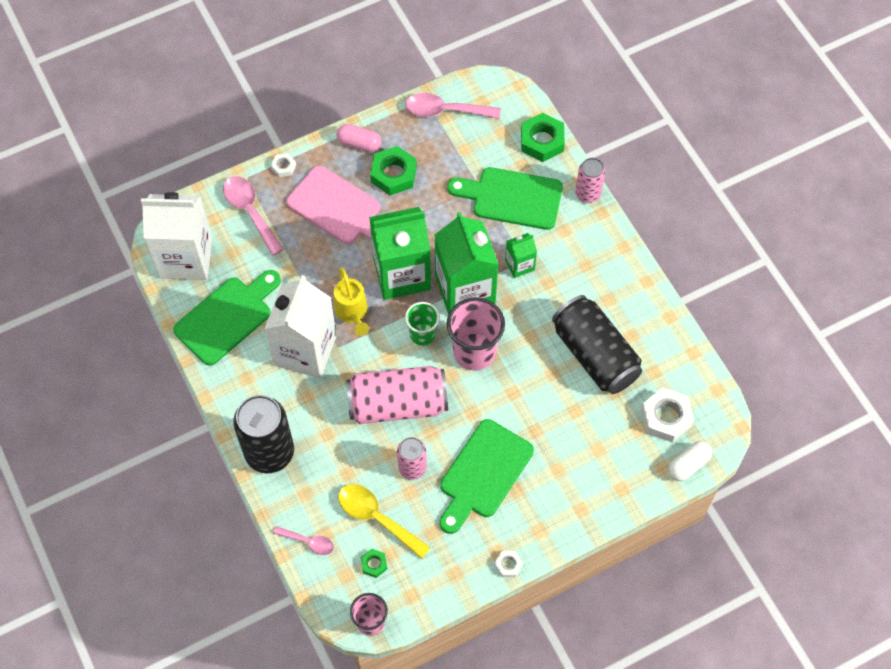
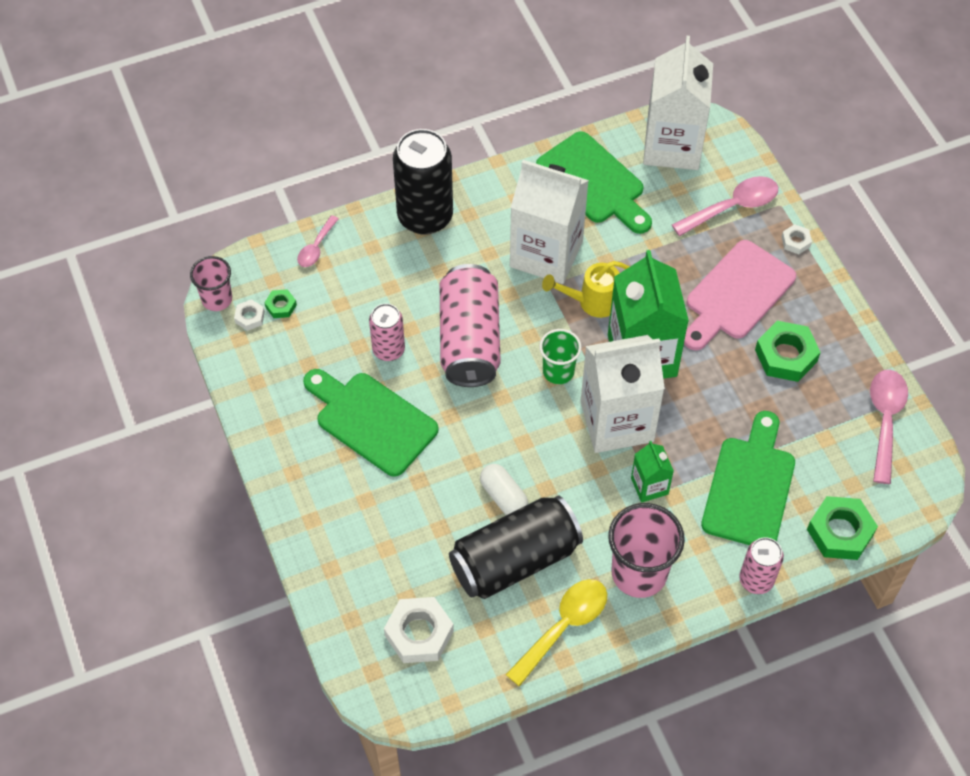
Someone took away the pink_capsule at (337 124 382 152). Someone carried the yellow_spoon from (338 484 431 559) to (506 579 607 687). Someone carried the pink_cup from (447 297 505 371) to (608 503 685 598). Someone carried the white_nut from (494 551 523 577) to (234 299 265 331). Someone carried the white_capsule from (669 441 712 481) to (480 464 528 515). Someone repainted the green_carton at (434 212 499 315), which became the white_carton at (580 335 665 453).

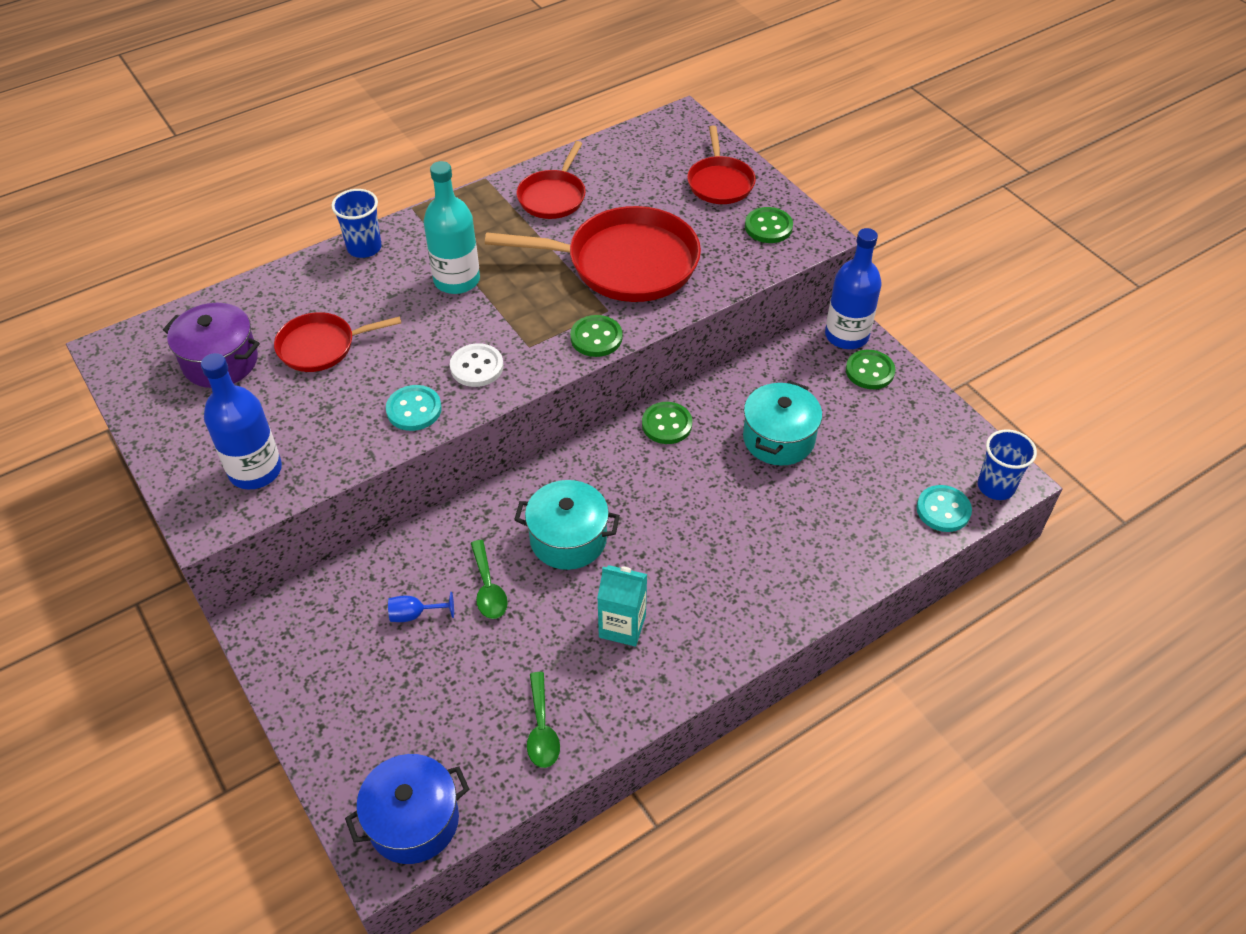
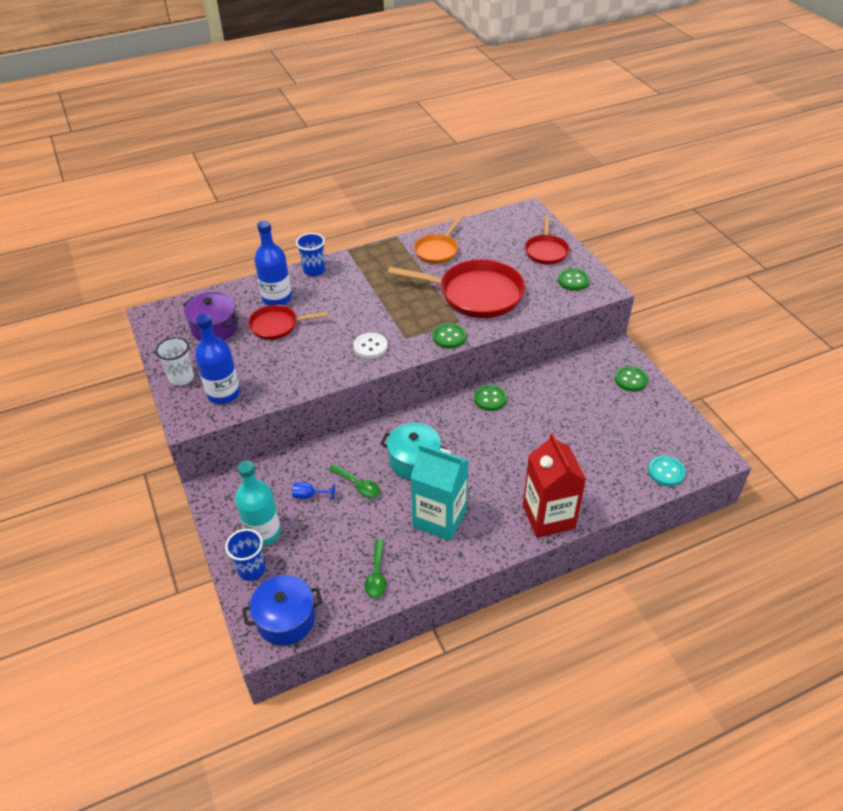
Someone took away the turquoise_button at (386 385 442 431). Someone took away the turquoise_pot at (743 381 822 466). Someone put down the white_cup at (155 337 194 386). Someone put down the red_carton at (523 433 586 538). Someone carried the turquoise_bottle from (423 161 480 294) to (235 460 281 546). Someone carried the blue_bottle from (825 228 882 349) to (254 221 292 305). Someone carried the blue_cup from (978 430 1037 500) to (225 529 265 581). Someone repainted the red_pan at (516 141 586 219), which became the orange_pan at (414 218 461 264). Someone rotated the green_spoon at (471 540 508 619) by 45 degrees counterclockwise. Someone scaled the turquoise_carton at (597 565 647 647) by 1.63.

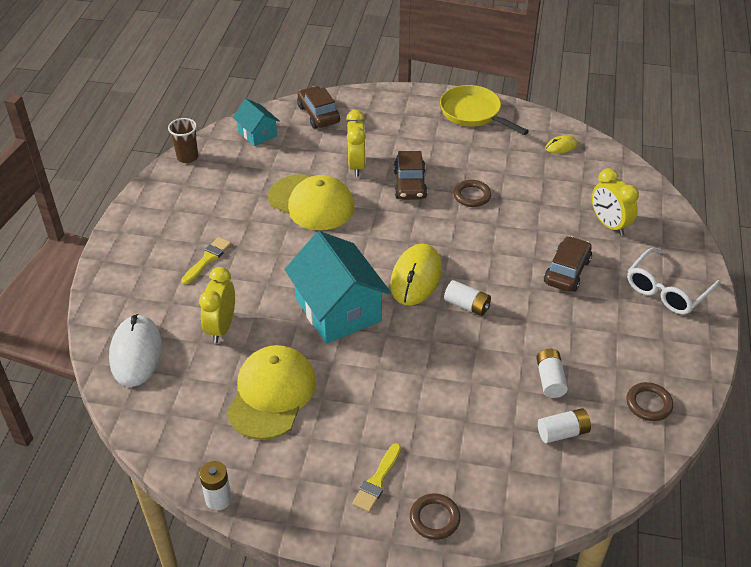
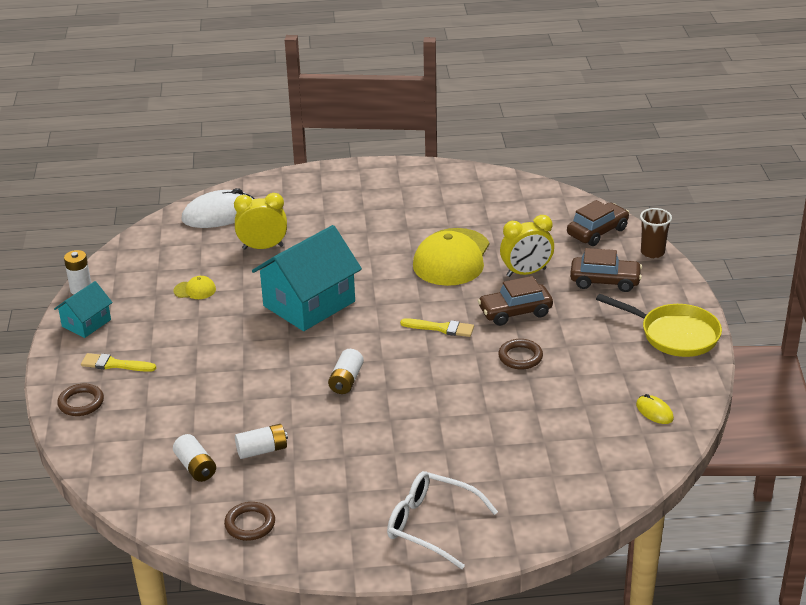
Someone took away the yellow_mouse at (390 244 442 305). Someone took away the yellow_clock at (592 168 639 236). Someone carried the brown_cup from (168 118 198 163) to (640 208 672 258). Someone carried the yellow_brush from (181 237 231 284) to (400 318 474 337). Someone carried the turquoise_house from (233 99 279 146) to (54 281 113 338). Someone carried the brown_car from (544 236 592 292) to (570 248 642 292). Someone rotated the yellow_pan at (440 85 529 135) by 90 degrees clockwise. Someone scaled the yellow_cap at (227 345 316 440) by 0.42.

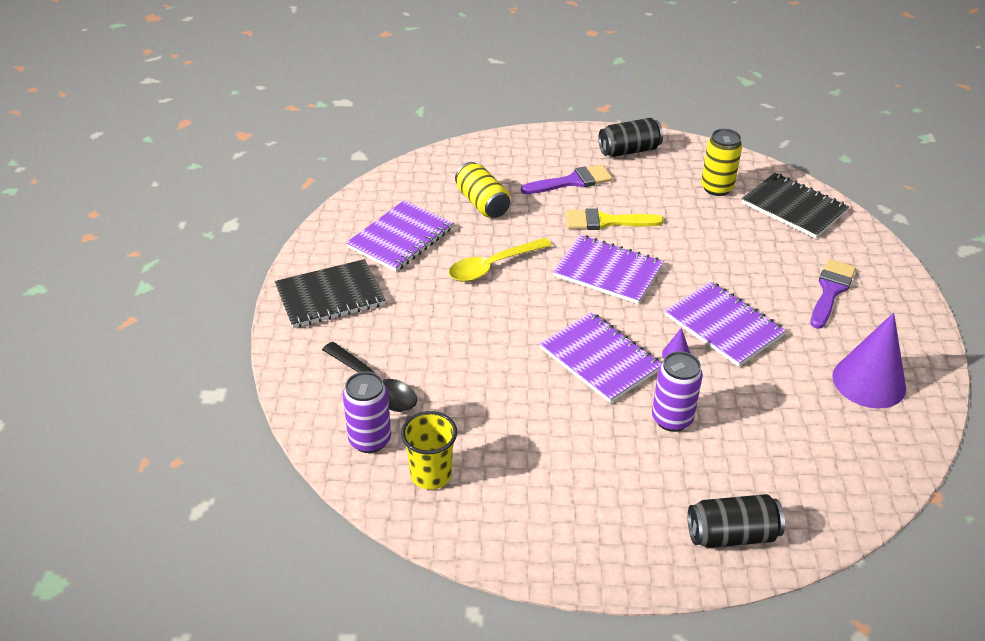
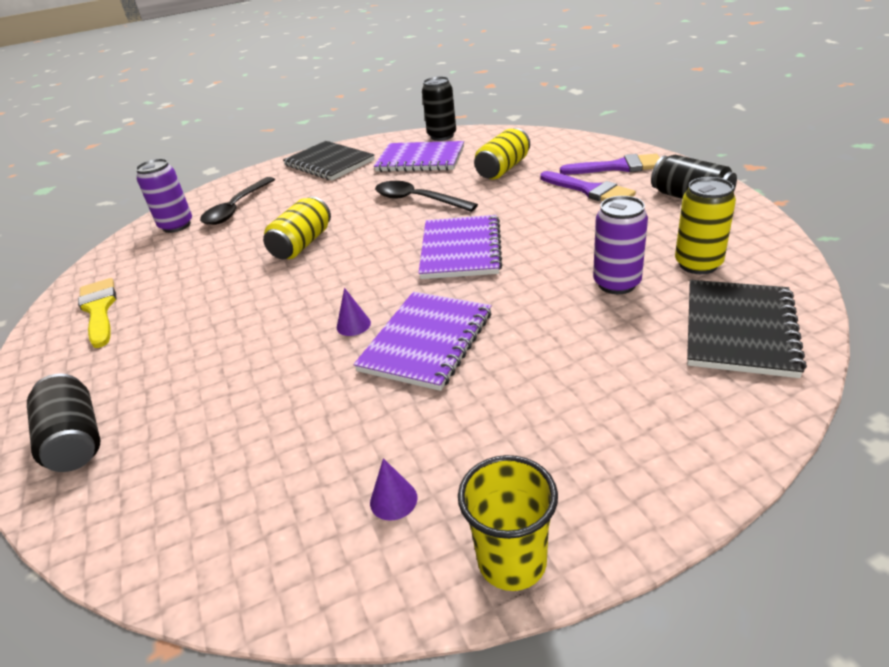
Someone took away the purple_notebook at (540 312 661 403). Someone put down the yellow_can at (263 196 331 259). Someone put down the black_can at (422 76 456 141). Someone carried the yellow_cup from (401 411 457 490) to (458 455 558 591). Someone carried the yellow_brush from (566 208 664 230) to (78 278 117 348). Someone carried the purple_can from (652 351 703 432) to (593 196 648 294). Someone carried the purple_brush from (810 259 856 329) to (560 154 660 174). Someone repainted the yellow_spoon at (449 238 552 282), which became the black_spoon at (375 181 478 212). Someone scaled the purple_cone at (832 313 906 408) by 0.41.

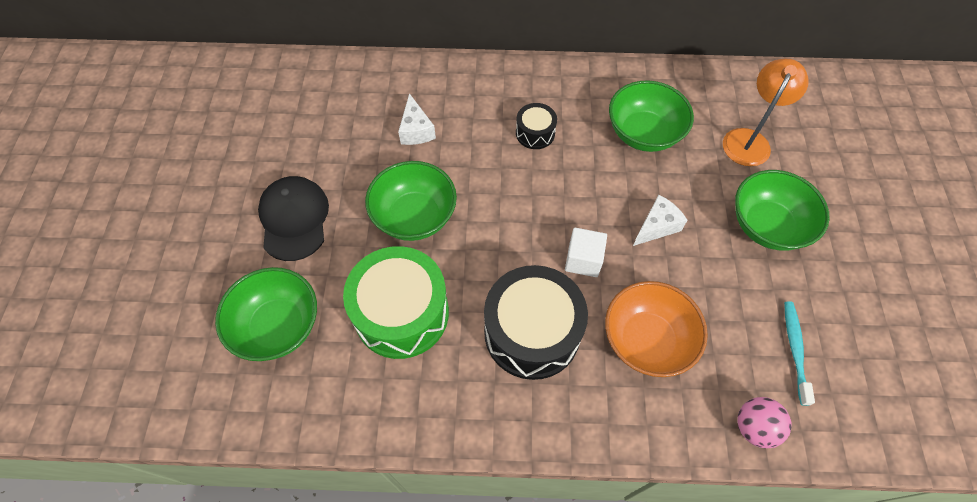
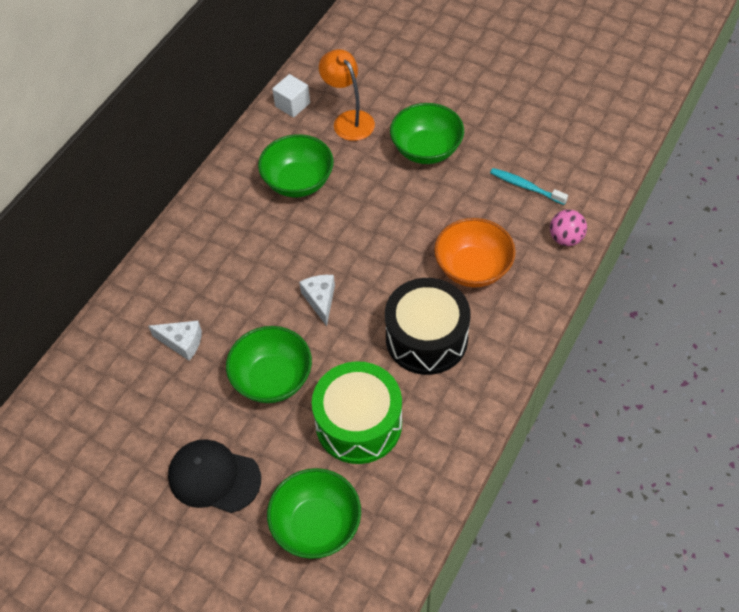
Someone took away the black_drum at (516 103 557 149). Someone carried the white_cube from (565 228 607 277) to (272 74 310 117). Someone carried the white_cheese from (633 194 687 246) to (299 275 335 326).

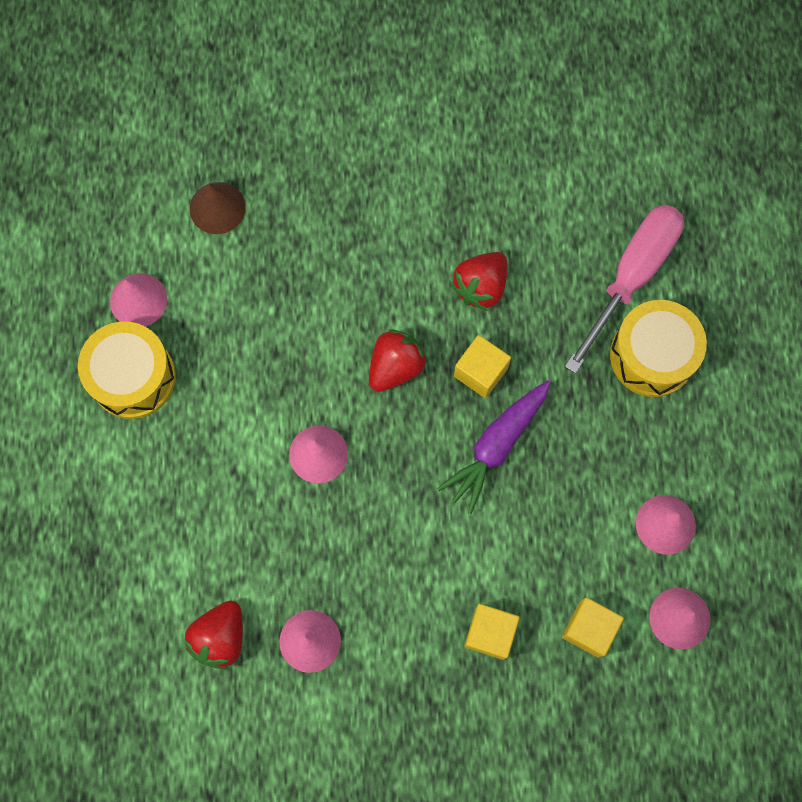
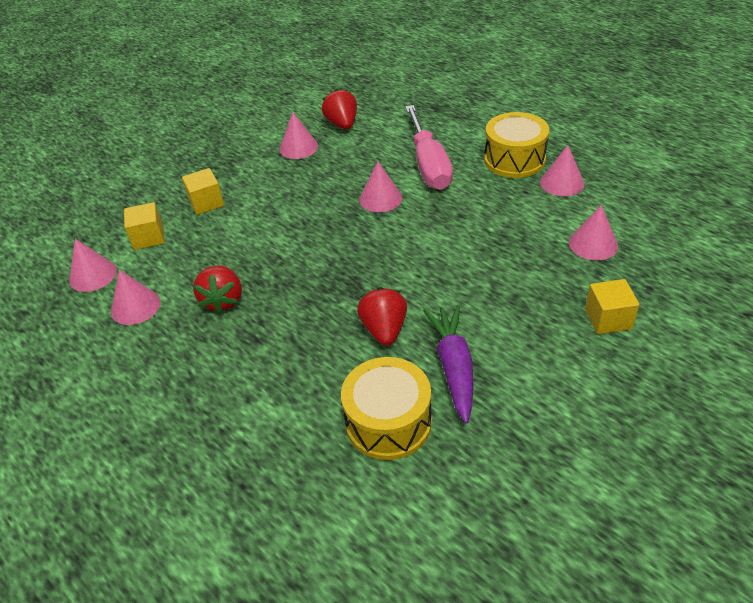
Someone carried the red_strawberry from (369 329 428 392) to (193 265 242 314). Someone carried the purple_carrot from (437 381 551 514) to (423 305 474 423). Someone carried the yellow_cube from (454 335 511 398) to (585 279 639 334). Someone carried the pink_screwdriver from (565 205 684 373) to (405 105 453 190). Someone carried the yellow_drum from (610 300 707 397) to (341 357 432 460). Someone repainted the brown_cone at (190 182 246 234), which became the pink_cone at (569 205 618 260).

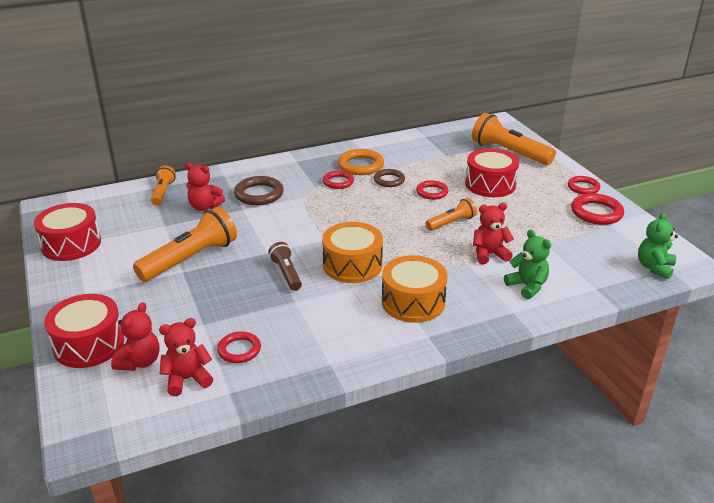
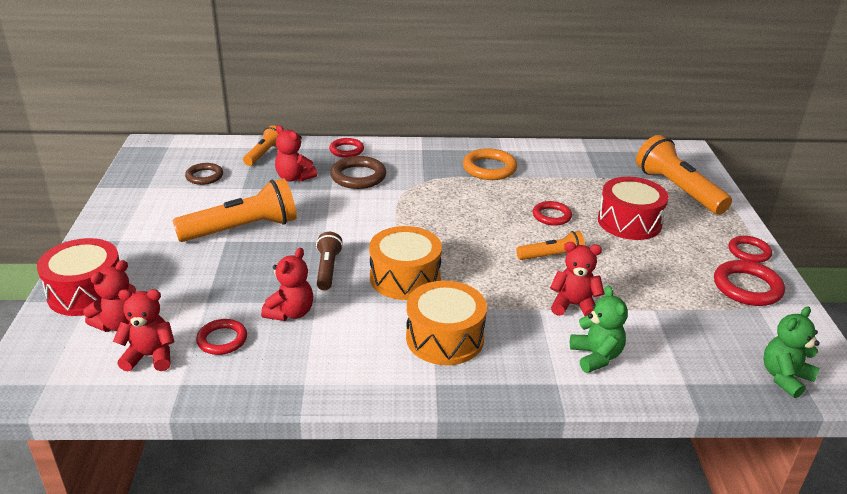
Someone took away the red_drum at (34 203 101 261). Someone put down the red_teddy_bear at (261 248 313 321). Someone carried the red_ring from (323 170 354 189) to (329 138 364 158). Someone carried the brown_ring from (374 169 405 187) to (185 163 223 185).

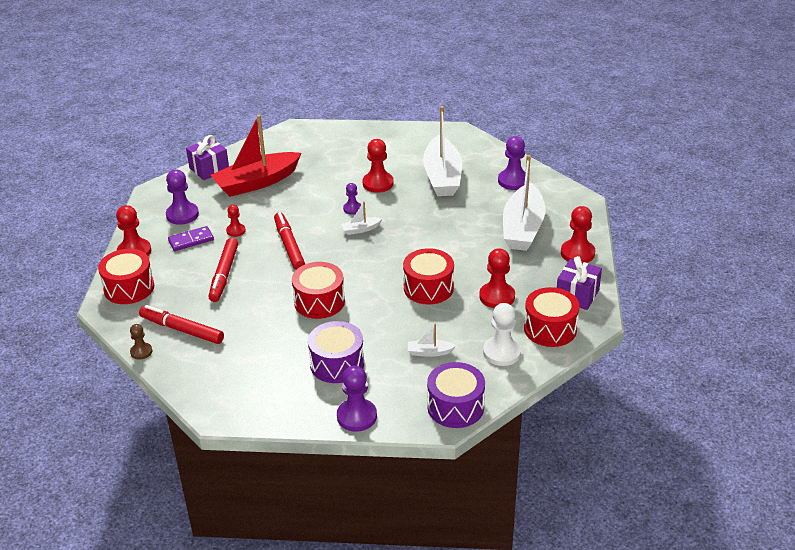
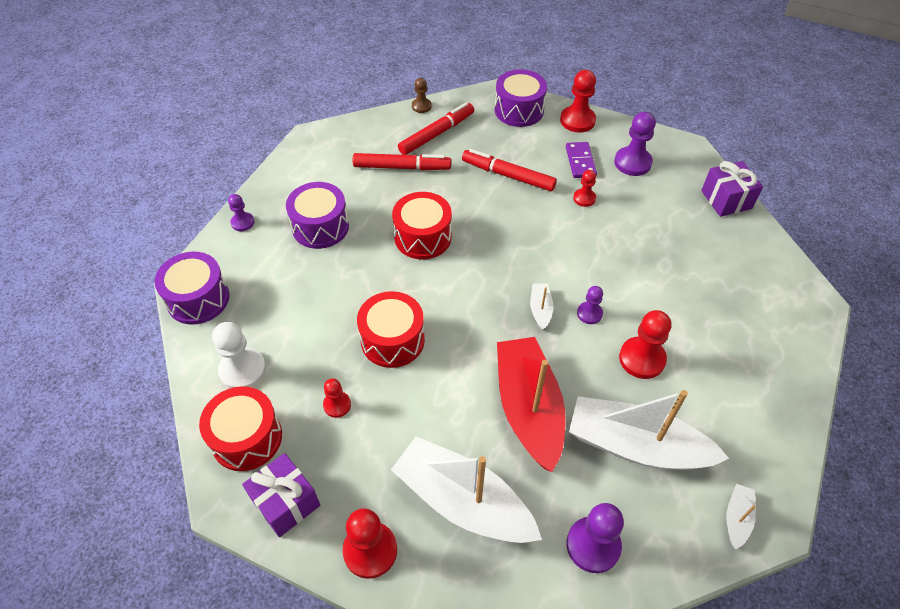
Someone carried the red_boat from (210 115 301 197) to (497 337 566 472). Someone carried the red_marker from (274 212 305 270) to (353 153 451 171). Someone carried the white_boat from (408 324 456 357) to (726 484 756 549). Someone repainted the red_drum at (98 249 154 304), which became the purple_drum at (495 69 547 127). Someone scaled the purple_pawn at (337 366 377 432) by 0.58. Someone scaled the red_pawn at (479 248 515 308) by 0.58.

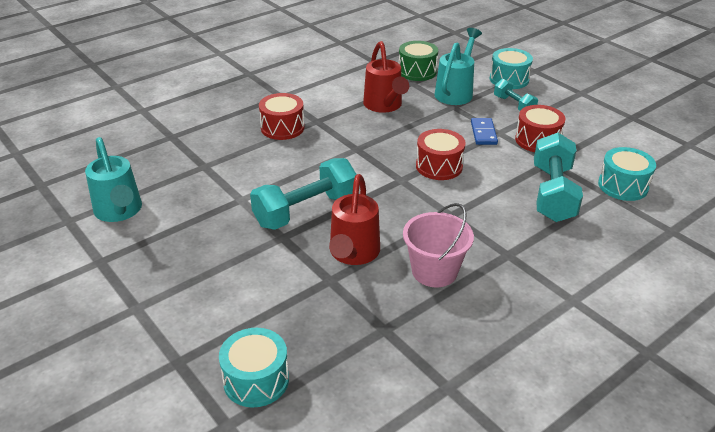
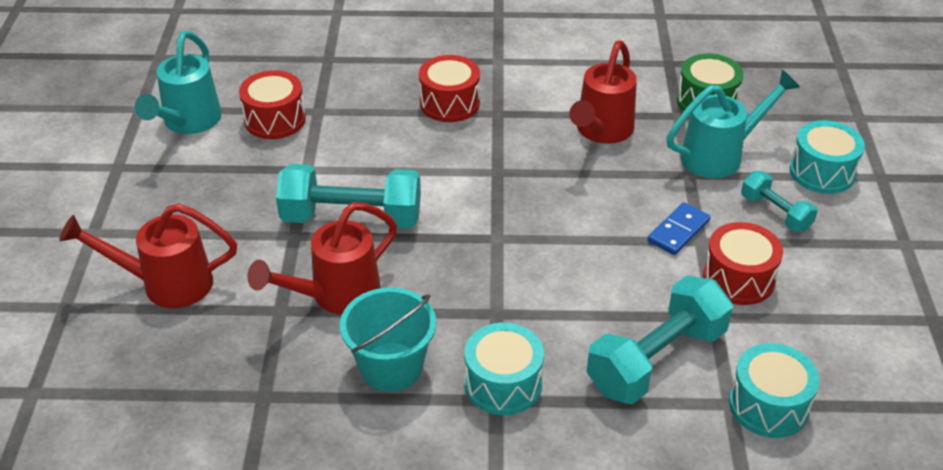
Someone put down the red_watering_can at (59 203 237 308). Someone carried the turquoise_drum from (219 328 289 408) to (465 323 544 415). Someone carried the red_drum from (416 129 466 180) to (239 70 306 139). Someone repainted the pink_bucket at (403 203 474 287), which became the turquoise_bucket at (340 287 436 392). Someone rotated the turquoise_dumbbell at (494 79 538 111) by 45 degrees counterclockwise.

